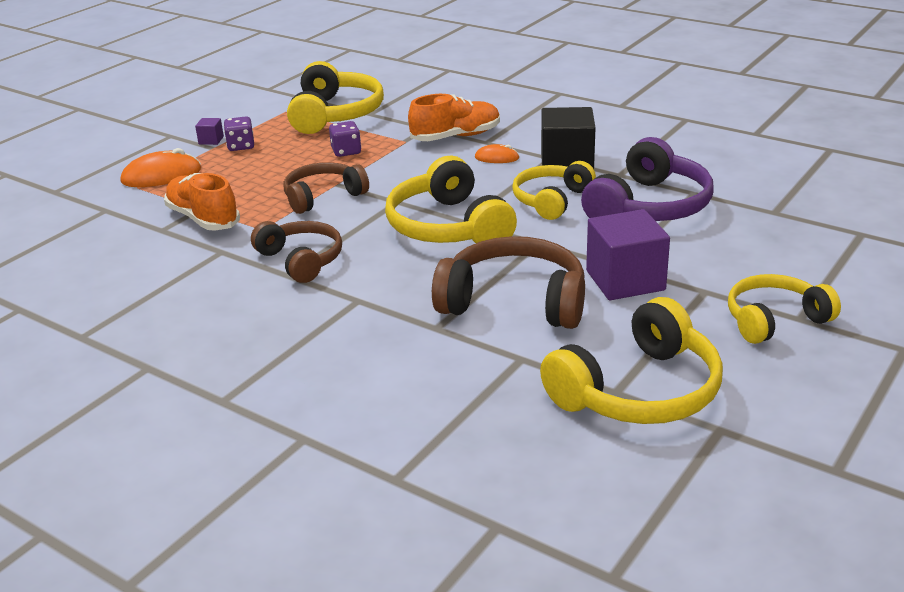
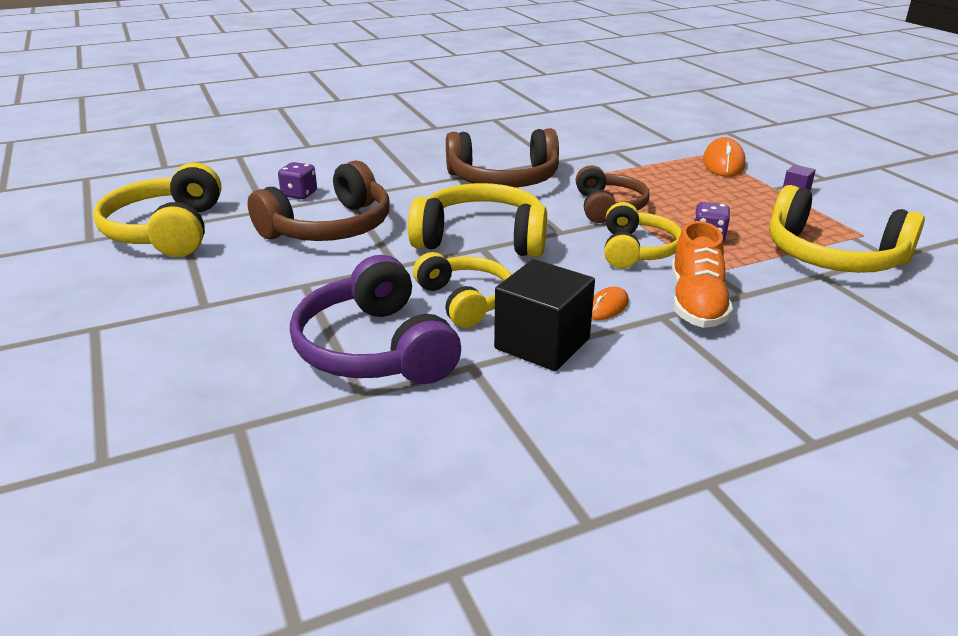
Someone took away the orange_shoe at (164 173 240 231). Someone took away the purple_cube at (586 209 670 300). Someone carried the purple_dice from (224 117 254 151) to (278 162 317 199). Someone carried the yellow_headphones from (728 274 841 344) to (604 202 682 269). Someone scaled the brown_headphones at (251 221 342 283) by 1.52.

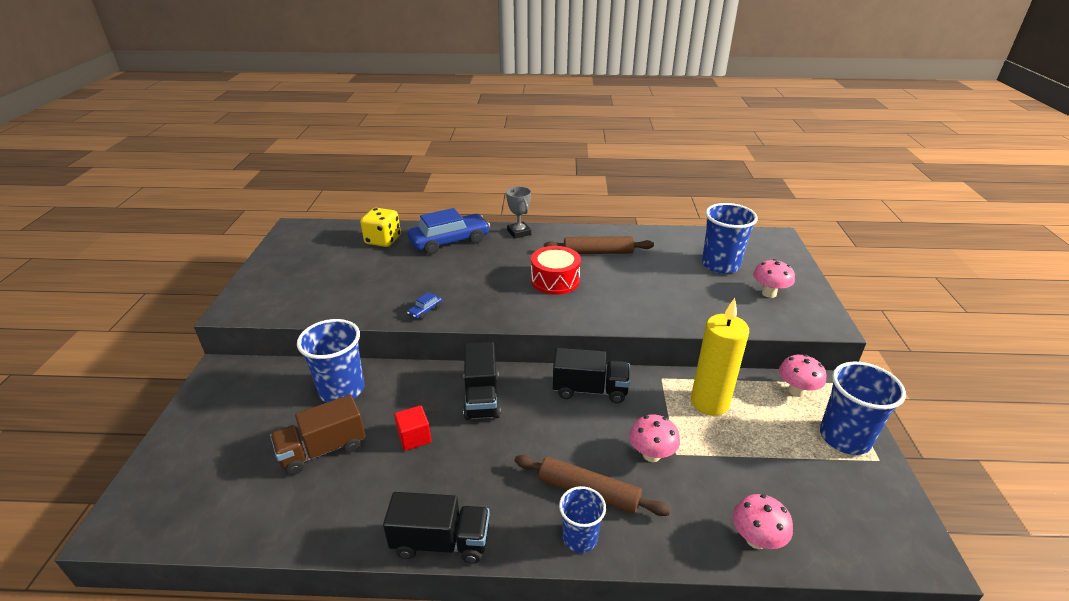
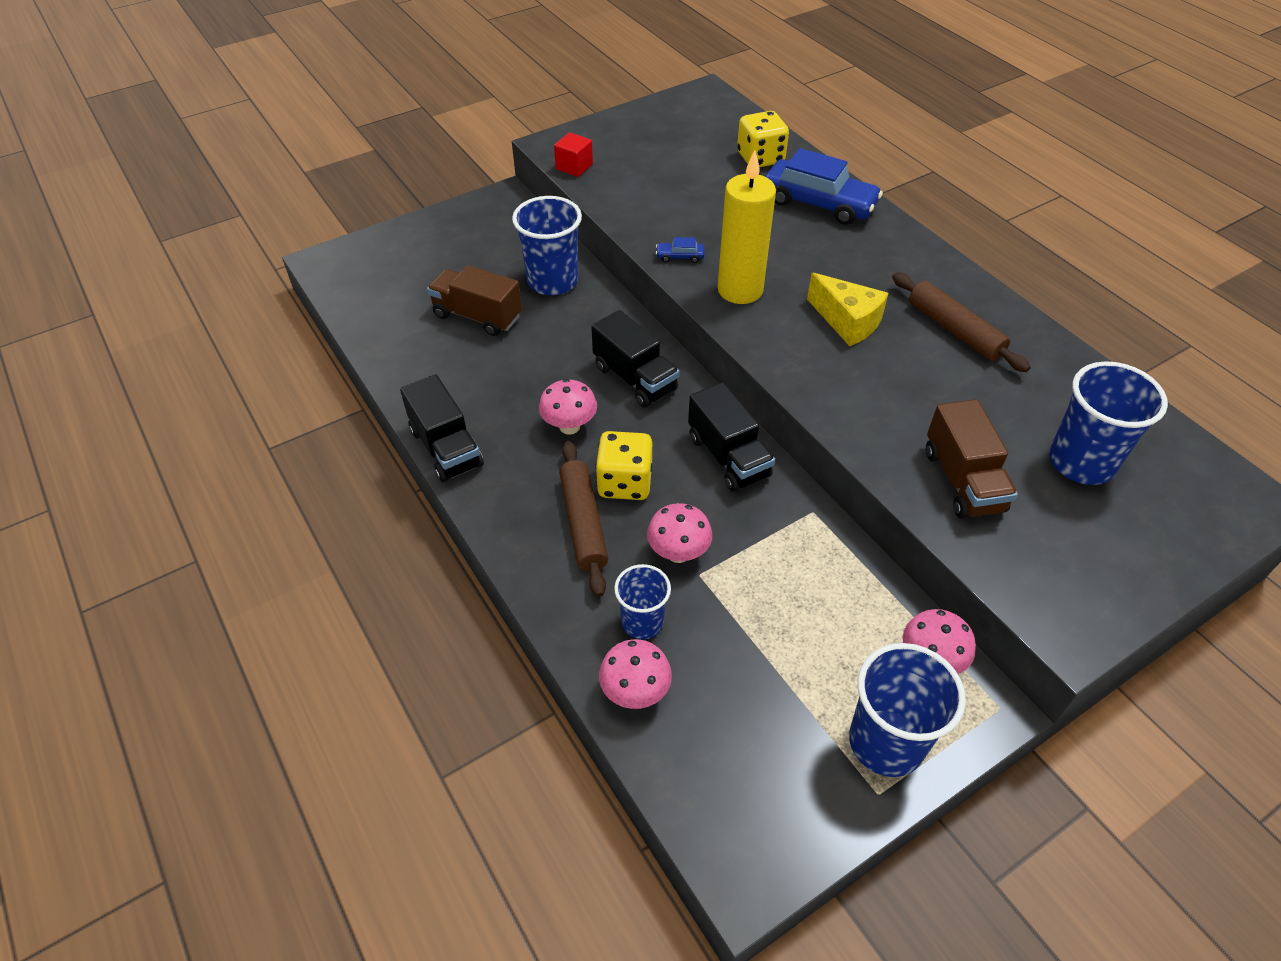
Someone took away the grey_trophy at (506 186 531 239). Someone put down the yellow_dice at (595 431 652 500). Someone put down the brown_truck at (926 399 1018 519). Someone carried the red_cube from (394 405 431 451) to (554 132 593 177). Someone carried the blue_cup from (559 486 606 553) to (614 564 671 639). Someone carried the yellow_candle from (691 298 749 416) to (717 150 776 304). Someone carried the pink_mushroom from (753 259 795 298) to (539 379 597 435). Someone swapped the red_drum at (531 246 581 295) for the yellow_cheese at (807 272 889 346). Someone rotated the black_truck at (463 342 501 420) by 90 degrees counterclockwise.

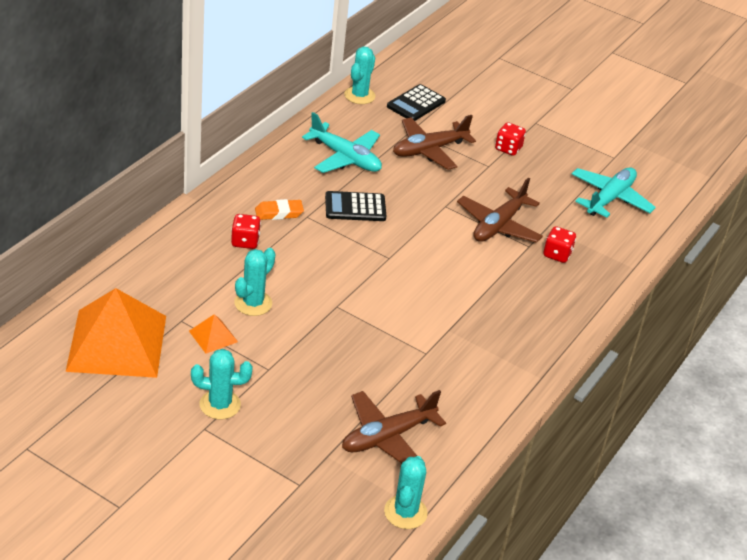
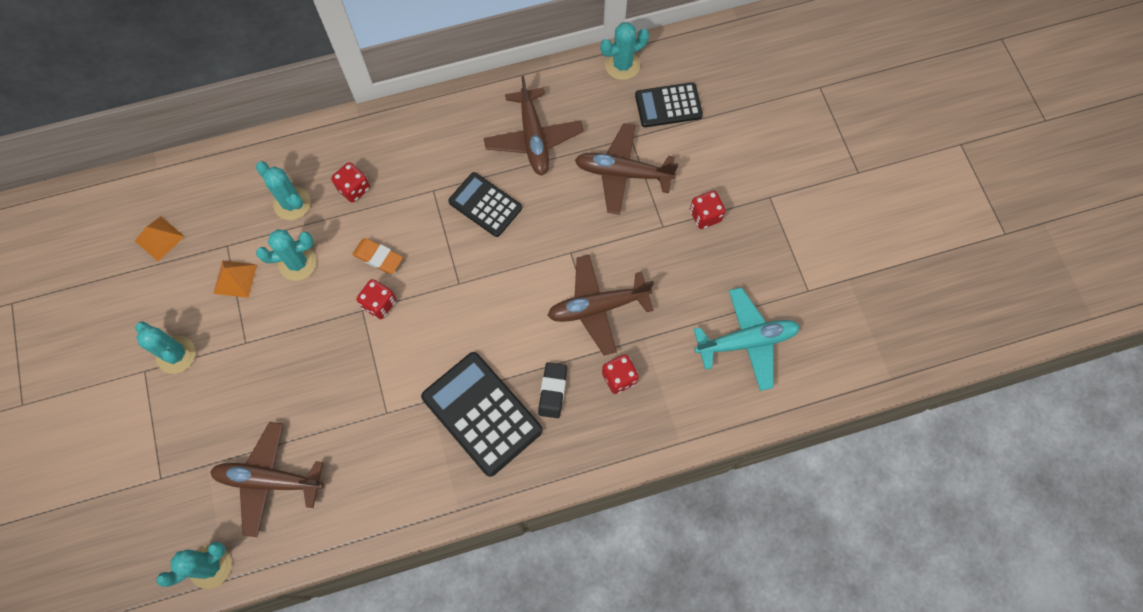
Someone put down the turquoise_cactus at (256 161 311 220). Someone put down the red_dice at (357 279 396 319). Someone put down the black_calculator at (421 352 543 477). Someone put down the black_eraser at (538 362 567 418). Someone carried the orange_eraser from (255 199 304 220) to (352 238 403 274). Someone repainted the turquoise_plane at (302 112 382 173), which became the brown_plane at (484 76 584 176). Someone scaled the orange_pyramid at (65 288 166 378) by 0.42.

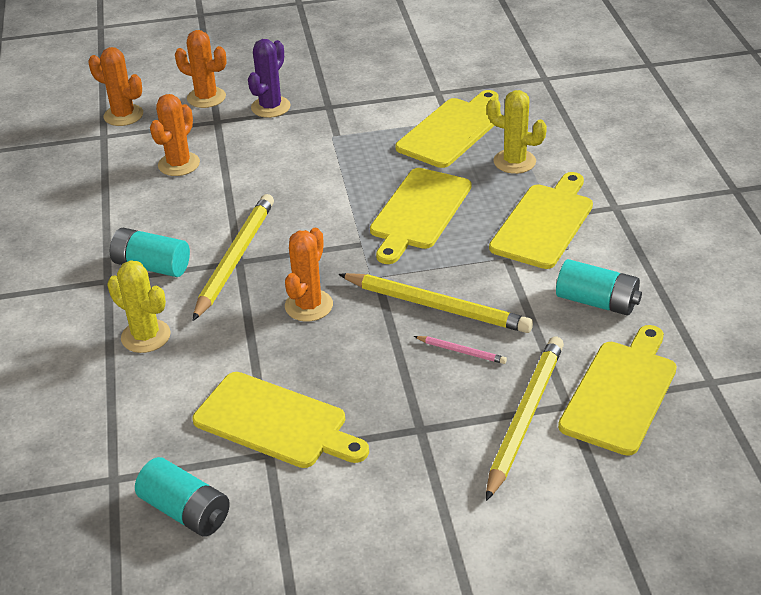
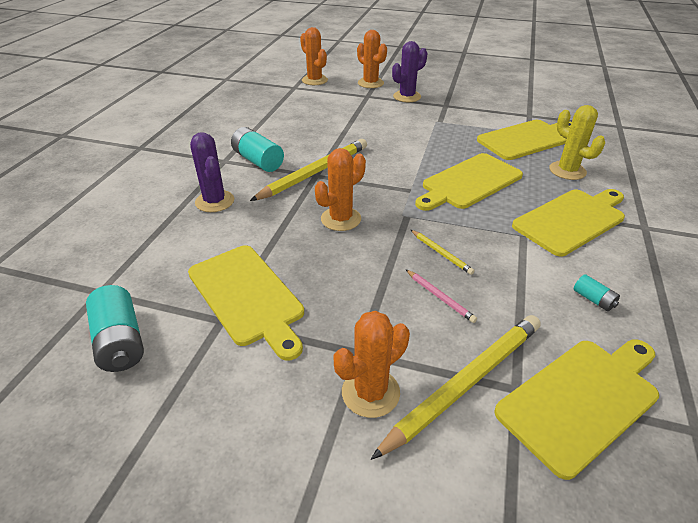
Someone carried the orange_cactus from (150 94 200 176) to (334 311 410 418). Someone repainted the yellow_cactus at (107 260 171 353), which became the purple_cactus at (190 132 234 212). Someone scaled the yellow_pencil at (338 273 533 333) by 0.45. Someone scaled the turquoise_battery at (556 259 642 316) by 0.51.

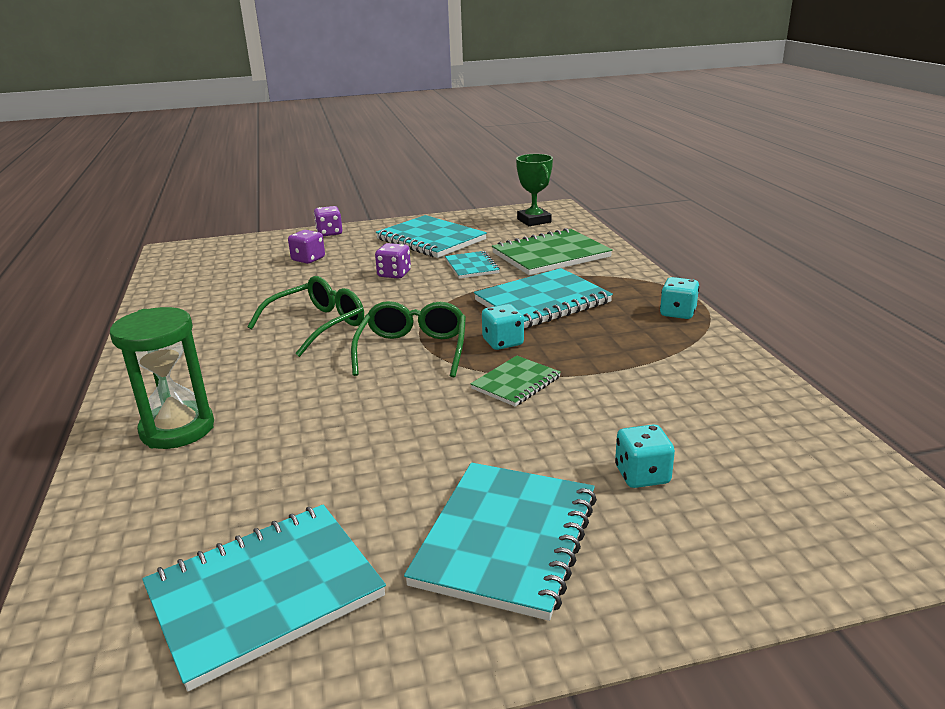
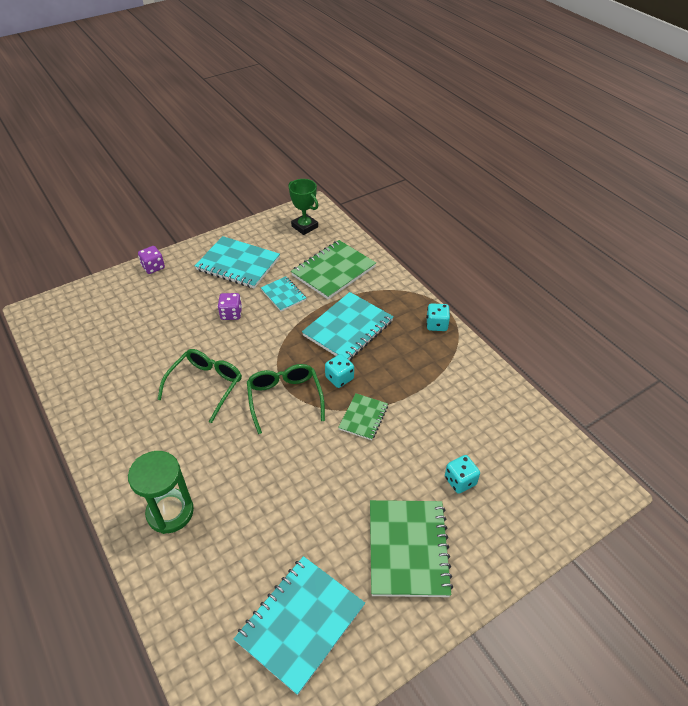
Someone took away the purple_dice at (288 230 325 264). Someone repainted the turquoise_notebook at (404 463 597 621), which became the green_notebook at (370 500 453 597).

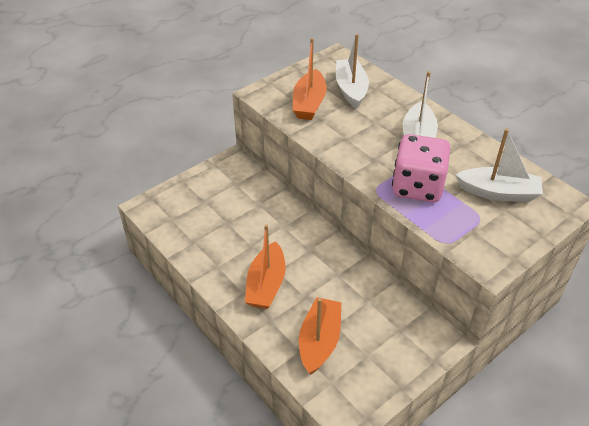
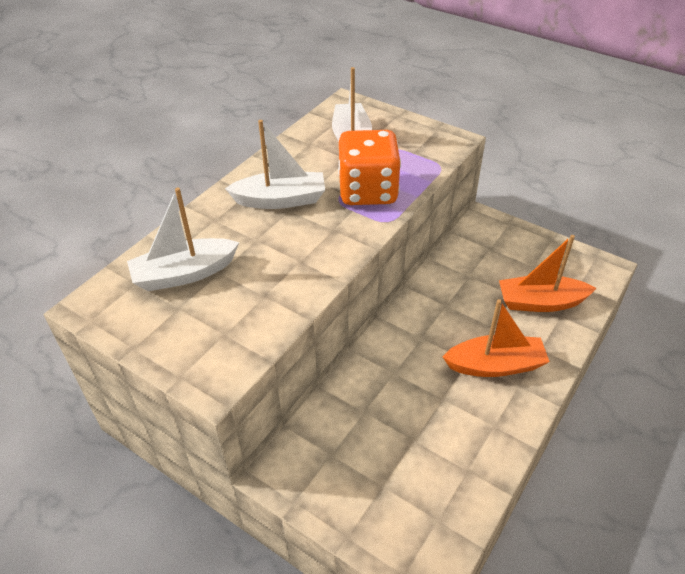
Someone took away the orange_boat at (293 38 327 120). Someone repainted the pink_dice at (392 134 450 202), which became the orange_dice at (338 130 401 205).

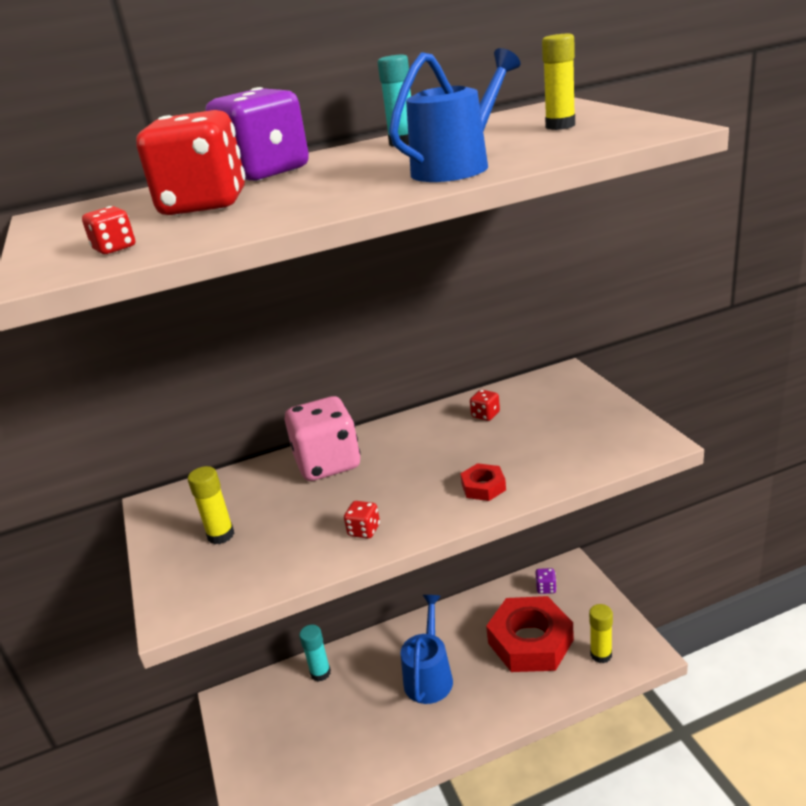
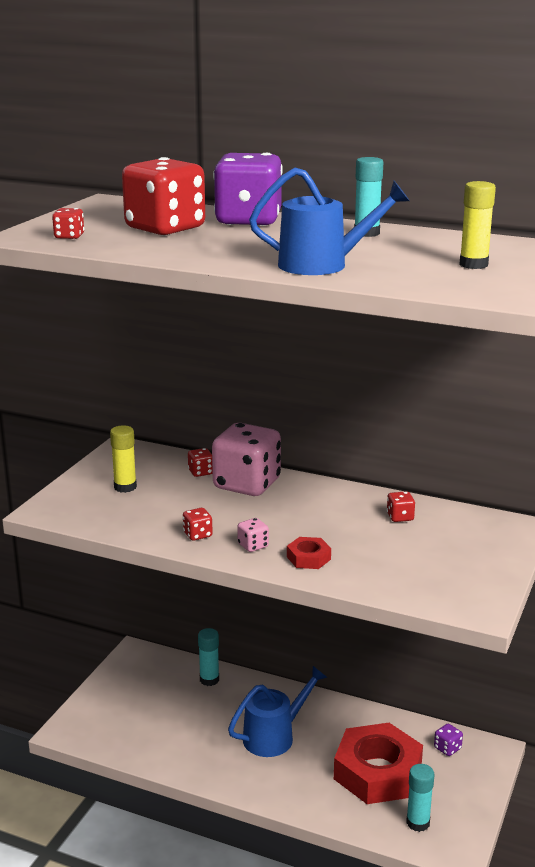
Someone put down the red_dice at (188 448 213 477). Someone put down the pink_dice at (237 518 269 552). Someone repainted the yellow_glue_stick at (589 604 613 663), which became the turquoise_glue_stick at (406 764 435 832).

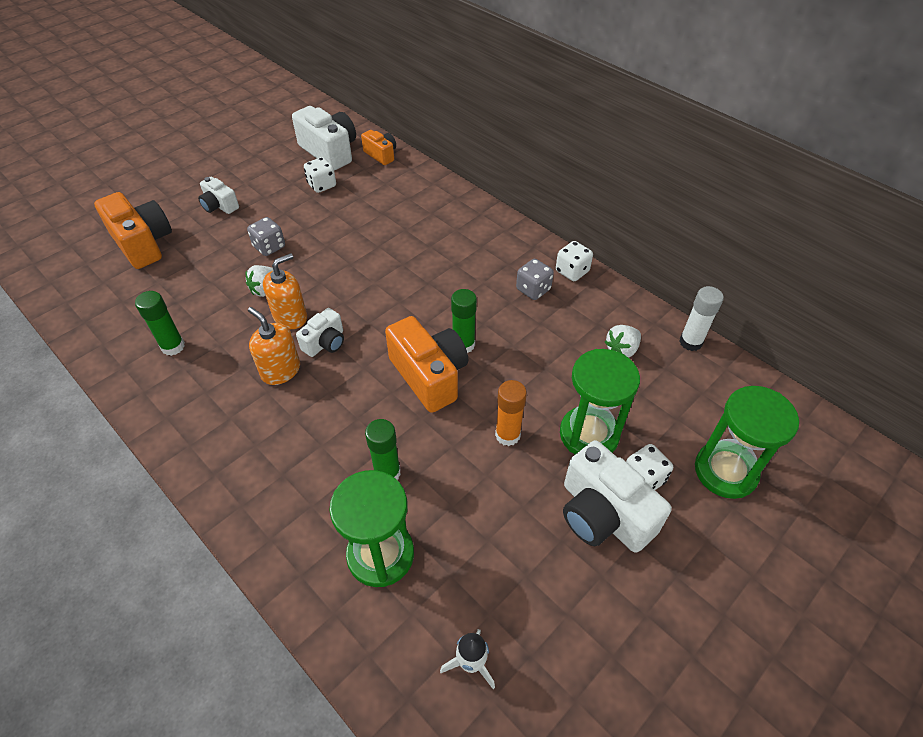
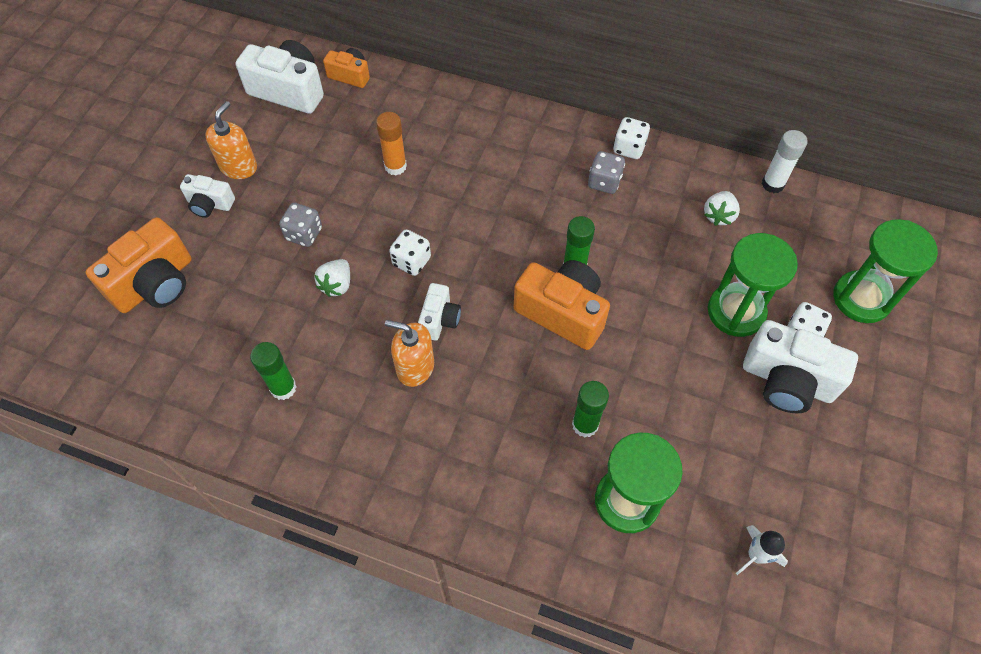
Someone carried the orange_soap_dispenser from (263 253 307 329) to (205 101 257 179). Someone carried the white_dice from (304 157 336 193) to (389 230 431 276). Someone carried the orange_glue_stick from (495 380 527 446) to (376 112 407 175). Someone rotated the orange_camera at (94 192 172 269) by 105 degrees clockwise.

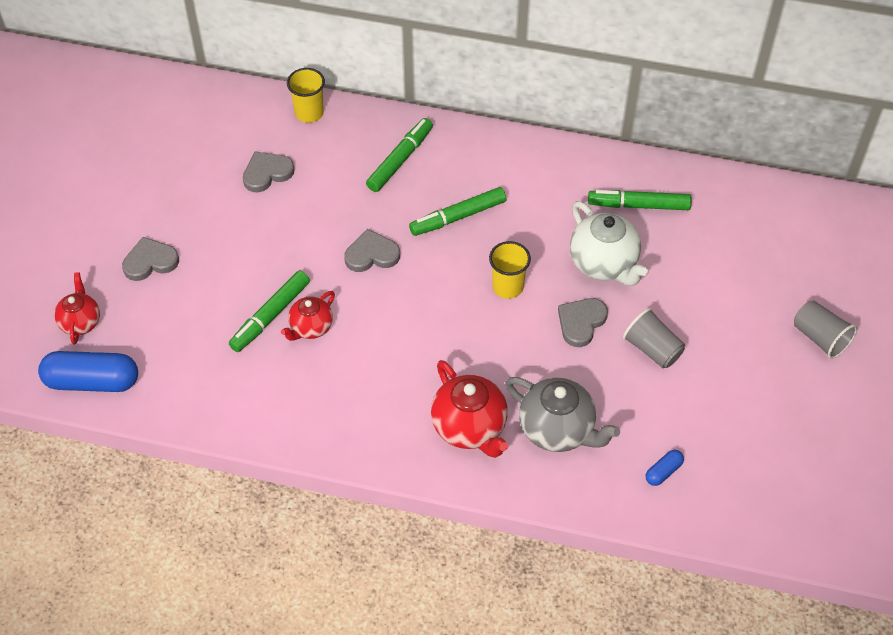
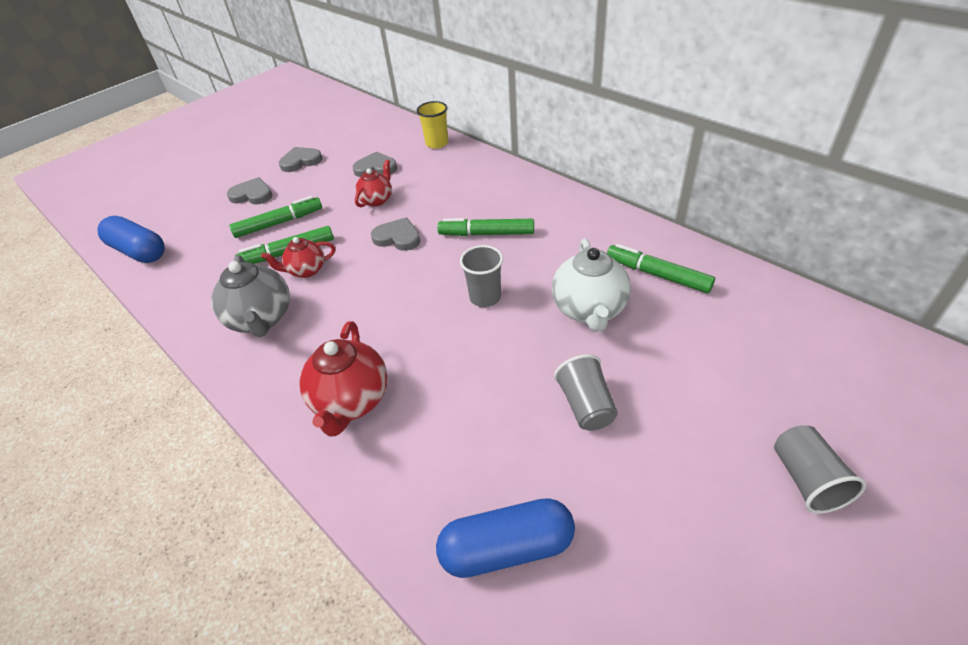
Someone carried the red_teapot from (54 272 100 345) to (355 159 392 207). Someone carried the green_marker from (366 118 433 192) to (229 196 322 238). Someone carried the grey_teapot from (505 377 620 452) to (211 255 290 337). Someone carried the grey_heart from (558 298 608 347) to (279 147 322 172). Someone repainted the yellow_cup at (489 241 531 299), which became the grey_cup at (460 245 503 307). Someone scaled the blue_capsule at (646 450 684 486) by 2.15.

